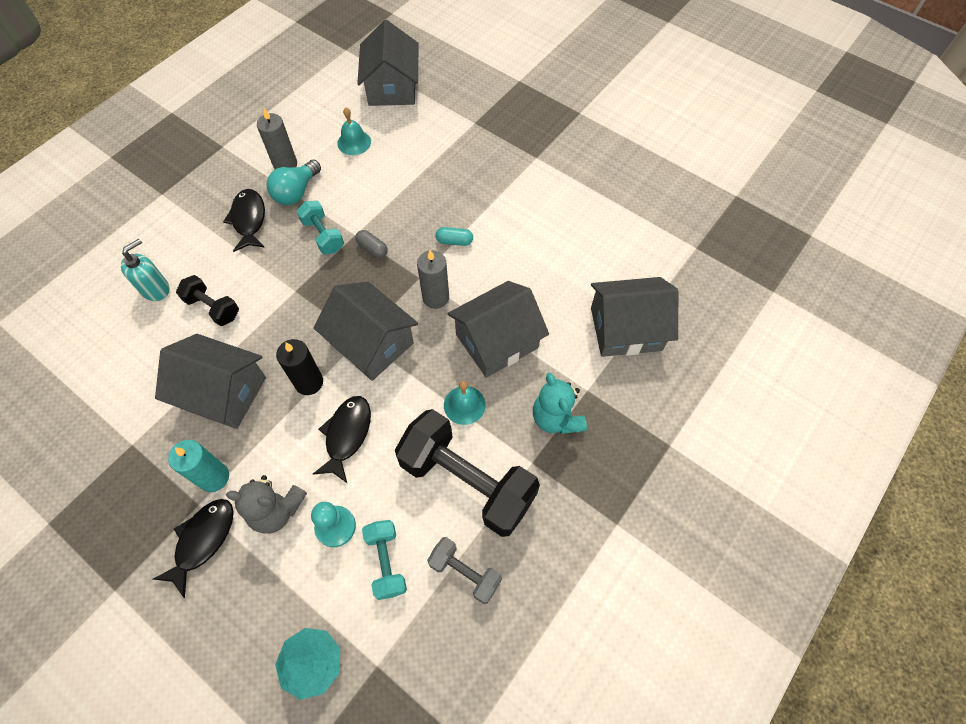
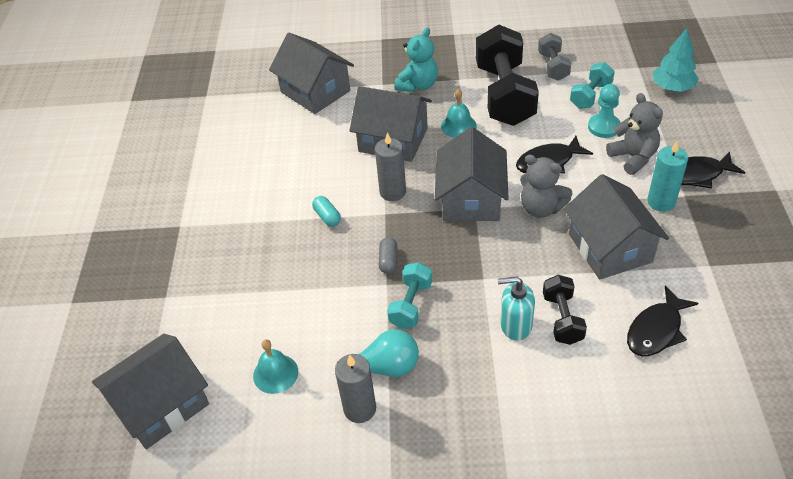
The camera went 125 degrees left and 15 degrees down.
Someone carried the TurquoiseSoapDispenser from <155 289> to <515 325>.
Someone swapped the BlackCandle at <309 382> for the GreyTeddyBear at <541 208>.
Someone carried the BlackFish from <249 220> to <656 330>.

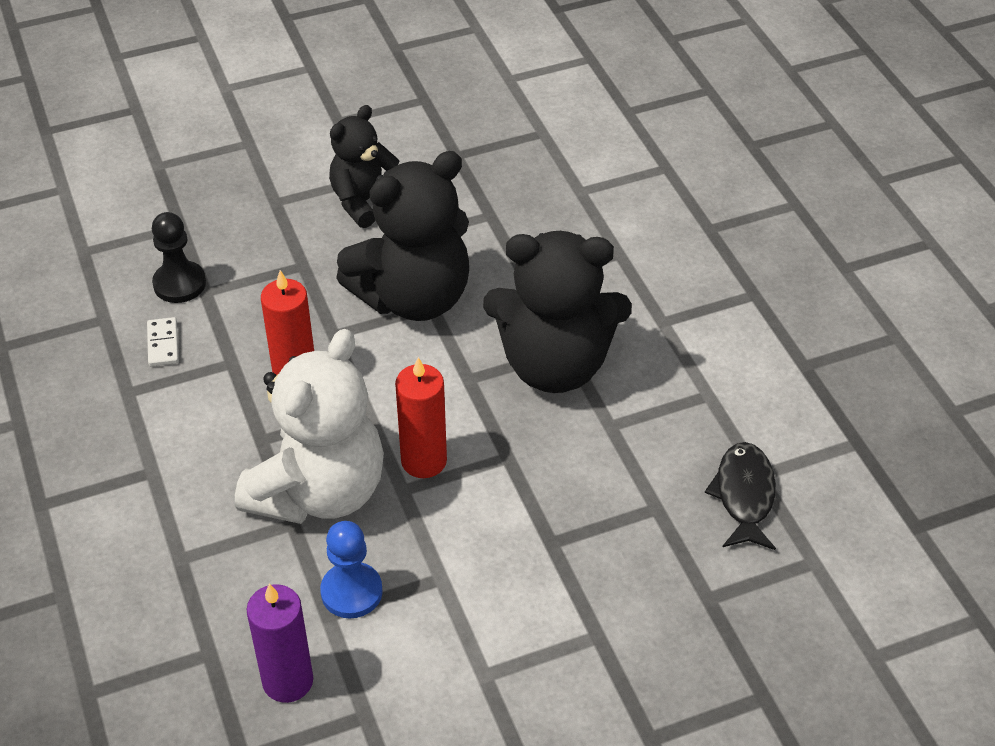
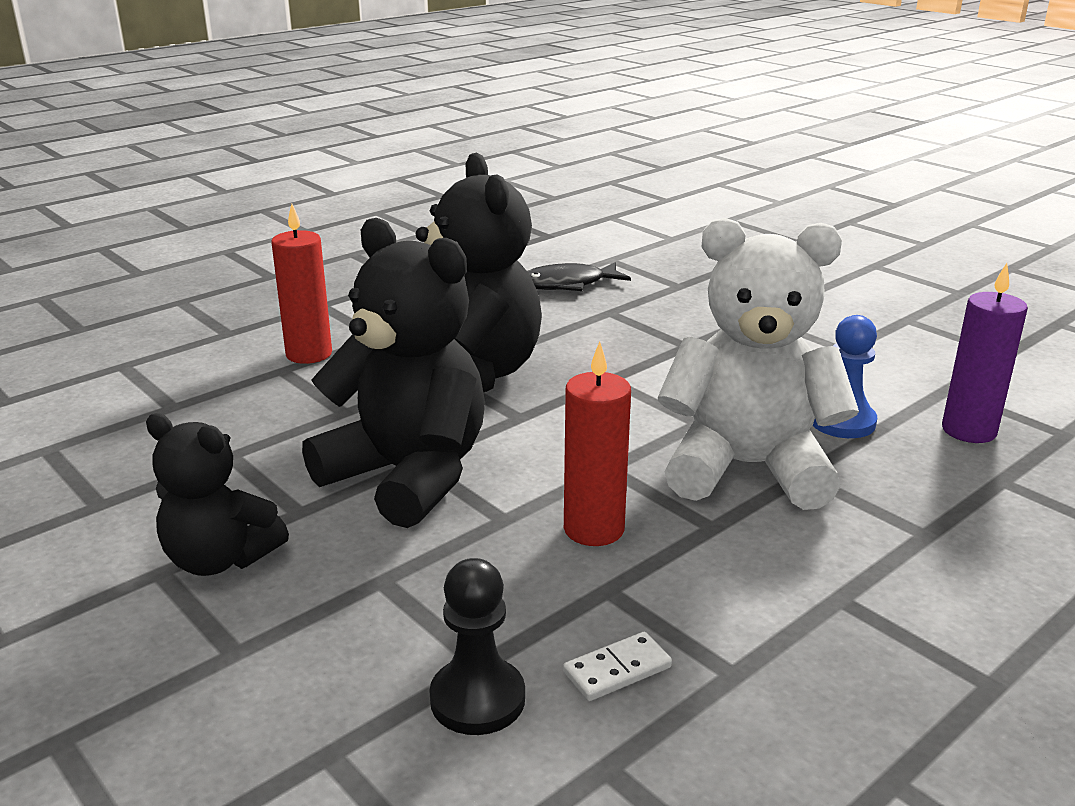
The camera went 110 degrees left and 20 degrees down.
Someone carried the RedCandle from <424 461> to <309 354>.

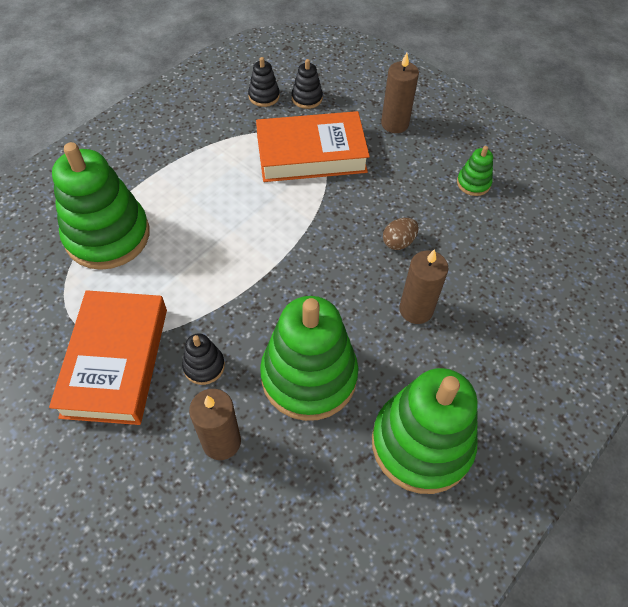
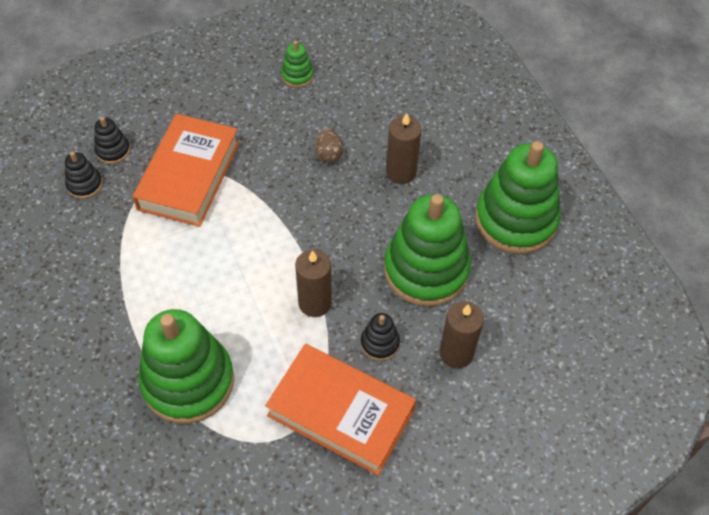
The camera went 65 degrees left and 0 degrees up.
Someone carried the BrownCandle from <394 124> to <315 303>.

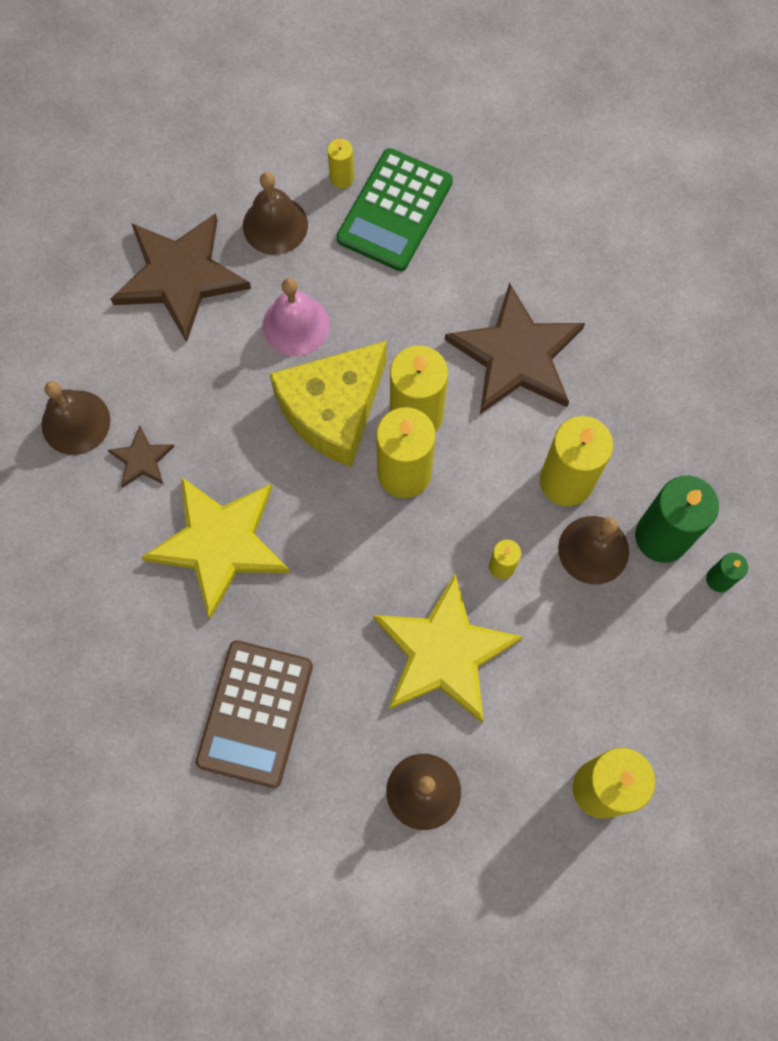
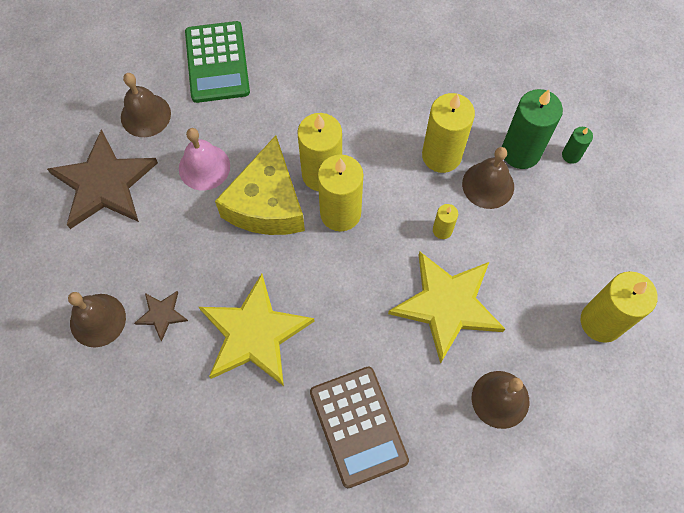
The camera went 35 degrees left and 5 degrees down.
Someone took away the YellowCandle at <342 178>.
Someone took away the BrownStar at <516 355>.

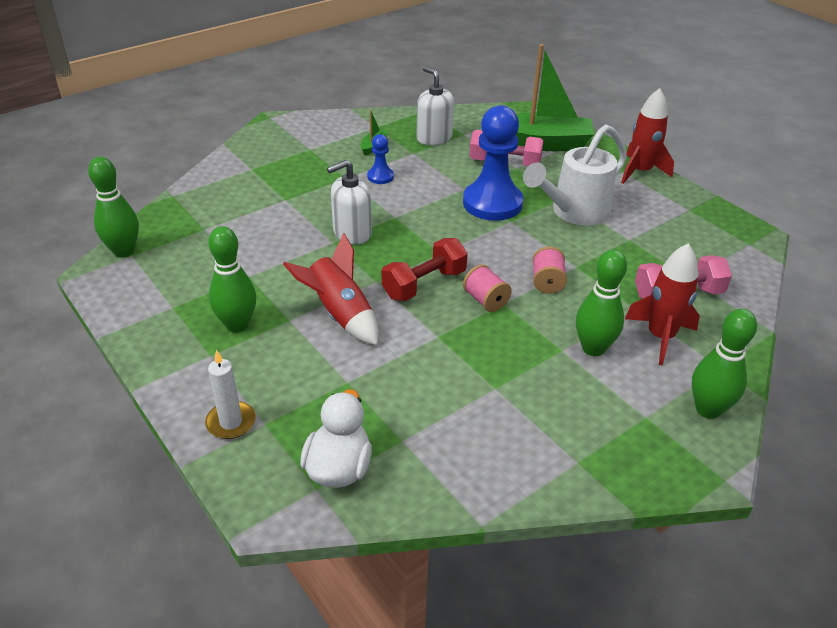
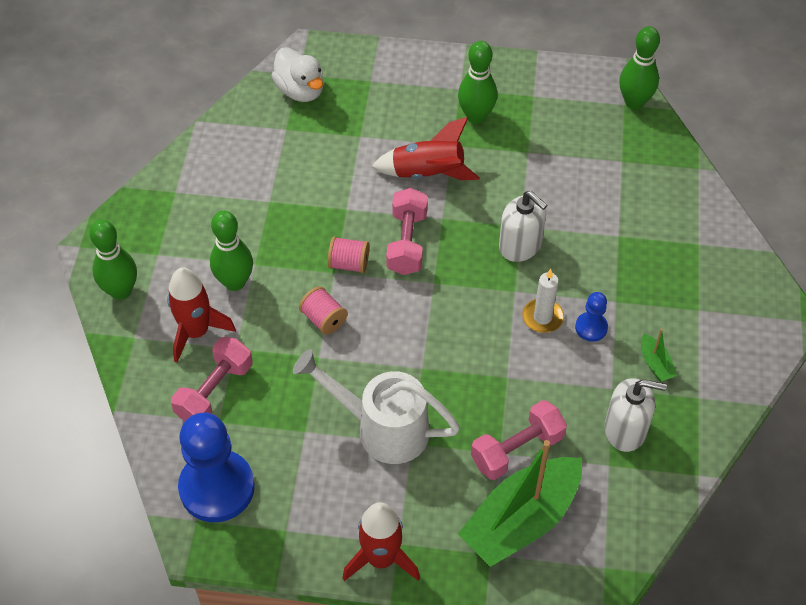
The camera went 135 degrees right and 15 degrees up.
Someone carried the BluePawn from <492 203> to <217 487>.
Someone rotated the WhiteWateringCan at <574 212> by 75 degrees counterclockwise.
Someone repainted the RedDumbbell at <424 284>, which became the PinkDumbbell at <407 243>.
Someone rotated the WhiteSoapDispenser at <352 233> by 120 degrees clockwise.
Someone carried the WhiteCandle from <231 422> to <542 317>.

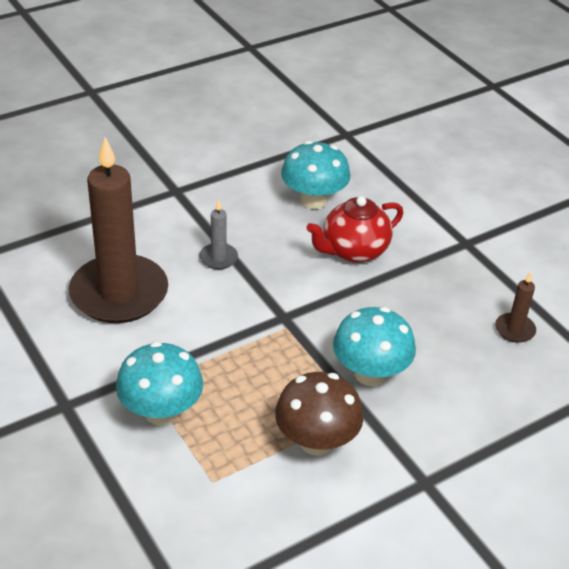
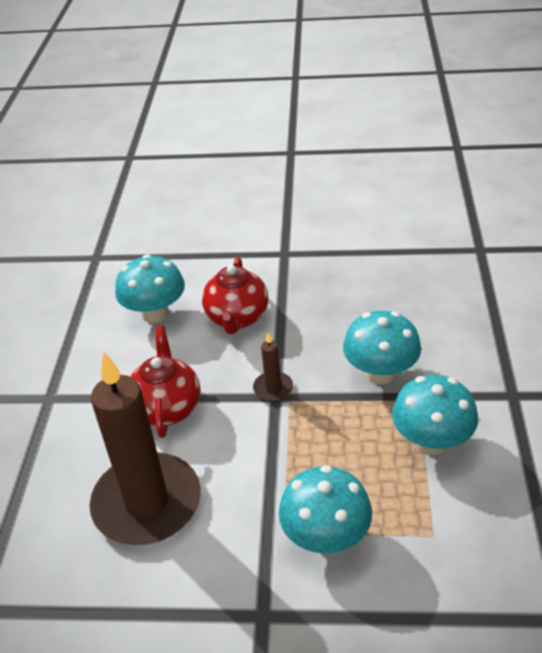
The camera went 50 degrees left and 0 degrees up.
Someone swapped the GreyCandle at <218 258> for the RedTeapot at <167 407>.
Someone carried the BrownCandle from <514 330> to <273 388>.
Someone repainted the BrownMushroom at <316 441>, which became the TurquoiseMushroom at <431 441>.

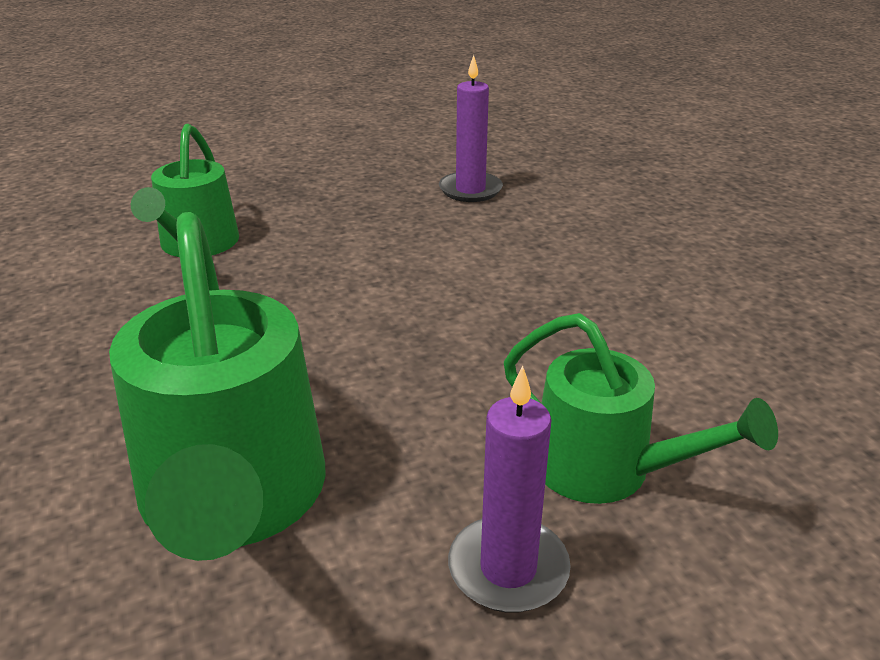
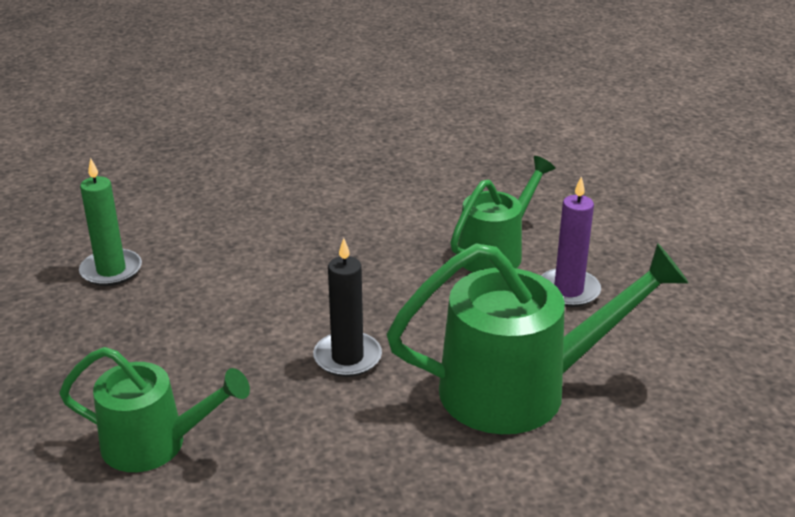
The camera went 85 degrees left and 0 degrees up.
Someone repainted the PurpleCandle at <470 190>, which became the GreenCandle at <111 270>.
Someone put down the BlackCandle at <347 357>.

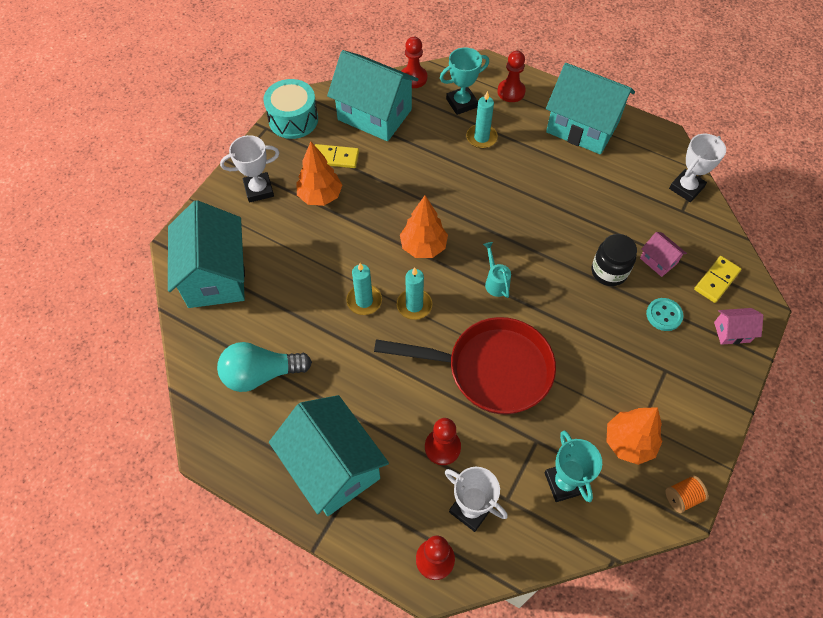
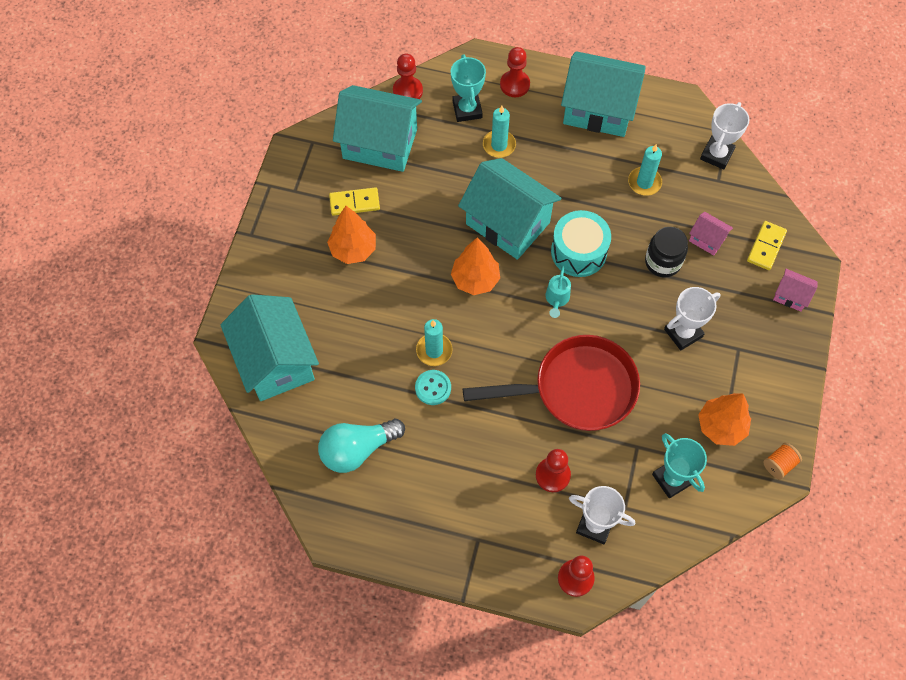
The camera went 15 degrees left and 5 degrees up.
Someone carried the TurquoiseButton from <664 315> to <433 388>.
Someone rotated the TurquoiseTrophy at <461 103> by 60 degrees counterclockwise.
Someone carried the TurquoiseHouse from <333 467> to <508 223>.
Someone rotated the TurquoiseWateringCan at <495 282> by 135 degrees counterclockwise.
Someone carried the TurquoiseDrum from <293 119> to <578 252>.
Someone carried the TurquoiseCandle from <414 305> to <644 182>.
Someone carried the WhiteTrophy from <259 190> to <683 333>.
Someone rotated the PinkHouse at <732 332> by 45 degrees clockwise.

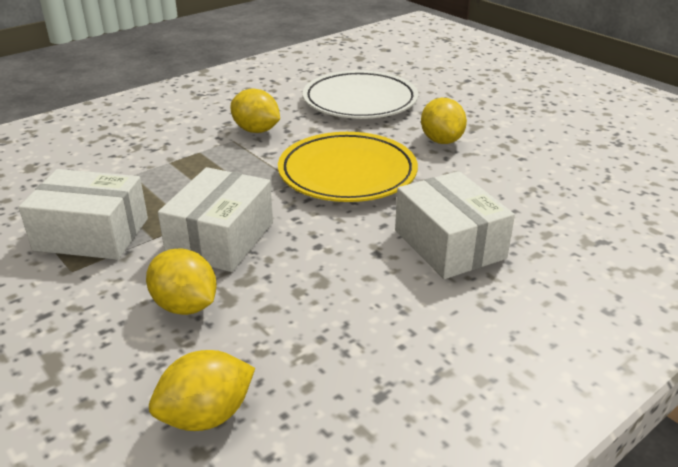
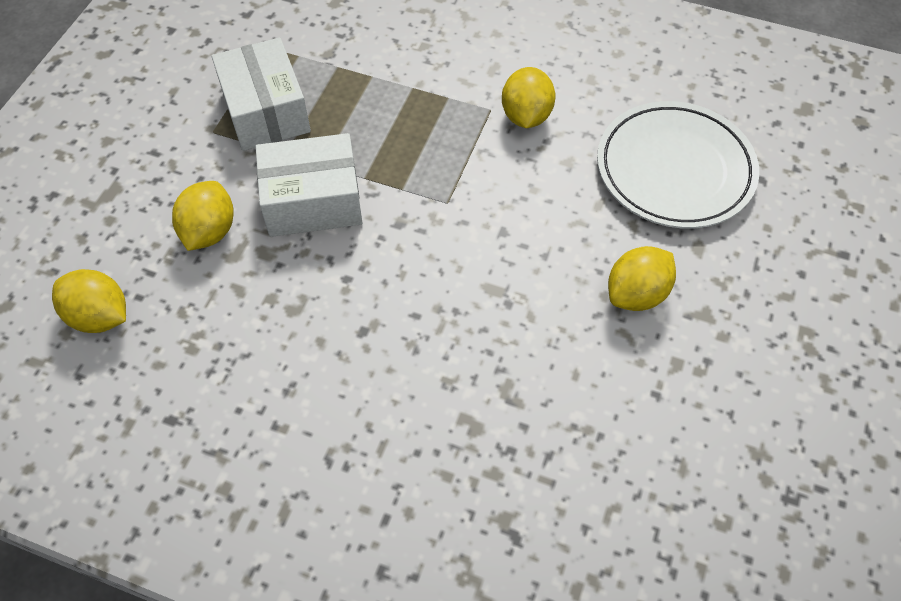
The camera went 60 degrees right and 25 degrees up.
Someone took away the YellowPlate at <347 173>.
Someone took away the WhiteBox at <449 244>.

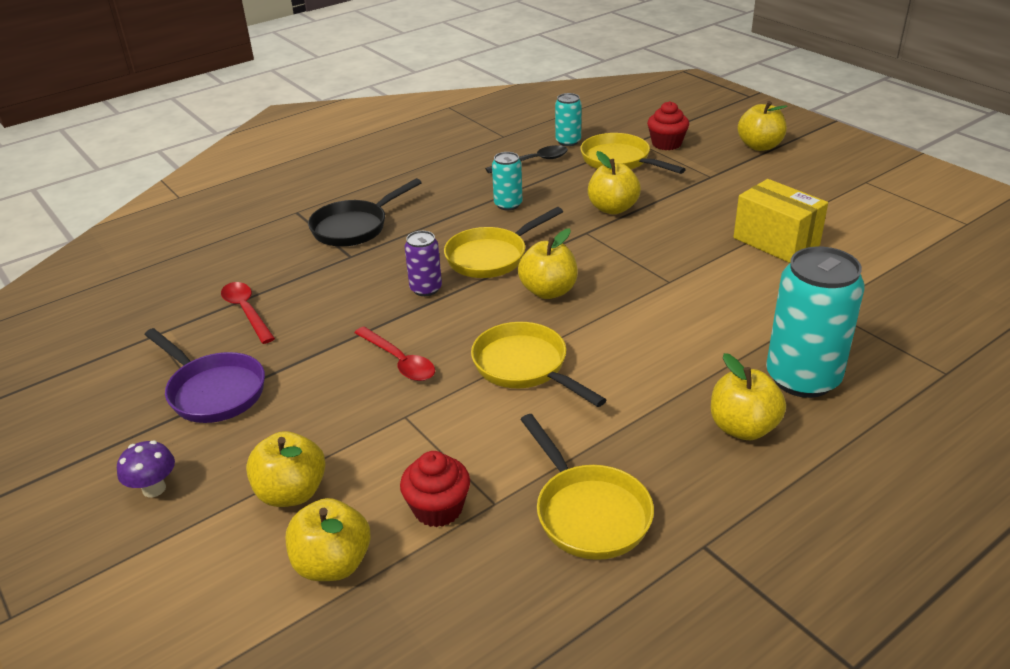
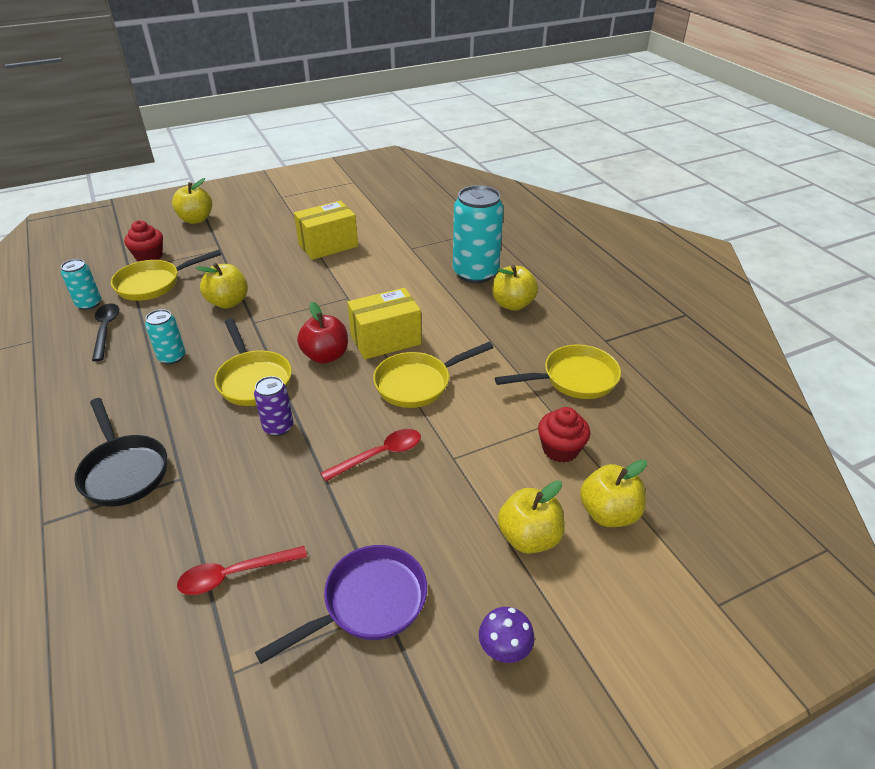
The camera went 80 degrees left and 5 degrees up.
Someone repainted the YellowApple at <548 291>, which became the RedApple at <326 356>.
Someone put down the YellowBox at <385 340>.

